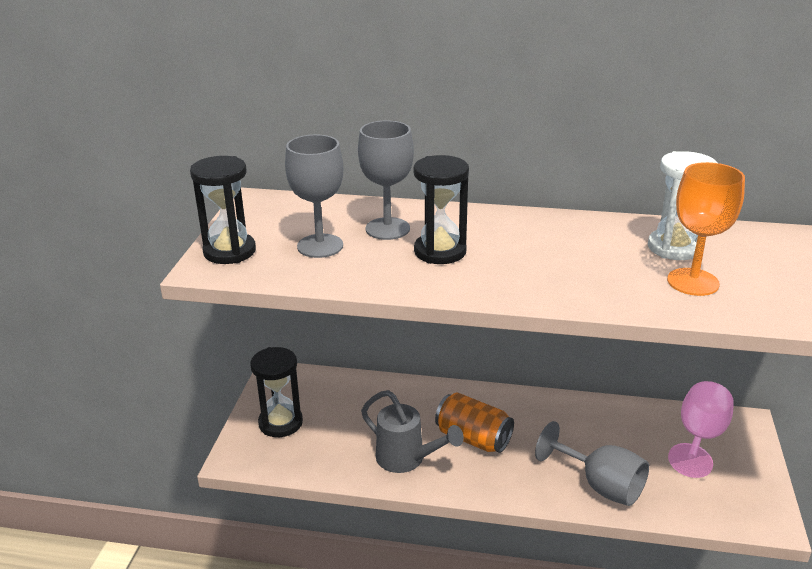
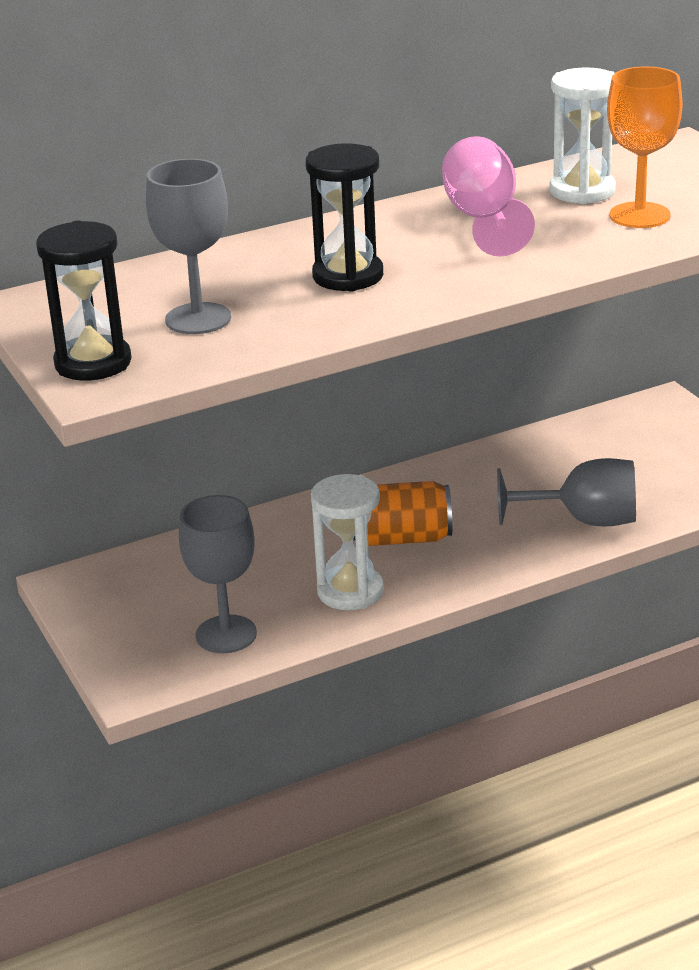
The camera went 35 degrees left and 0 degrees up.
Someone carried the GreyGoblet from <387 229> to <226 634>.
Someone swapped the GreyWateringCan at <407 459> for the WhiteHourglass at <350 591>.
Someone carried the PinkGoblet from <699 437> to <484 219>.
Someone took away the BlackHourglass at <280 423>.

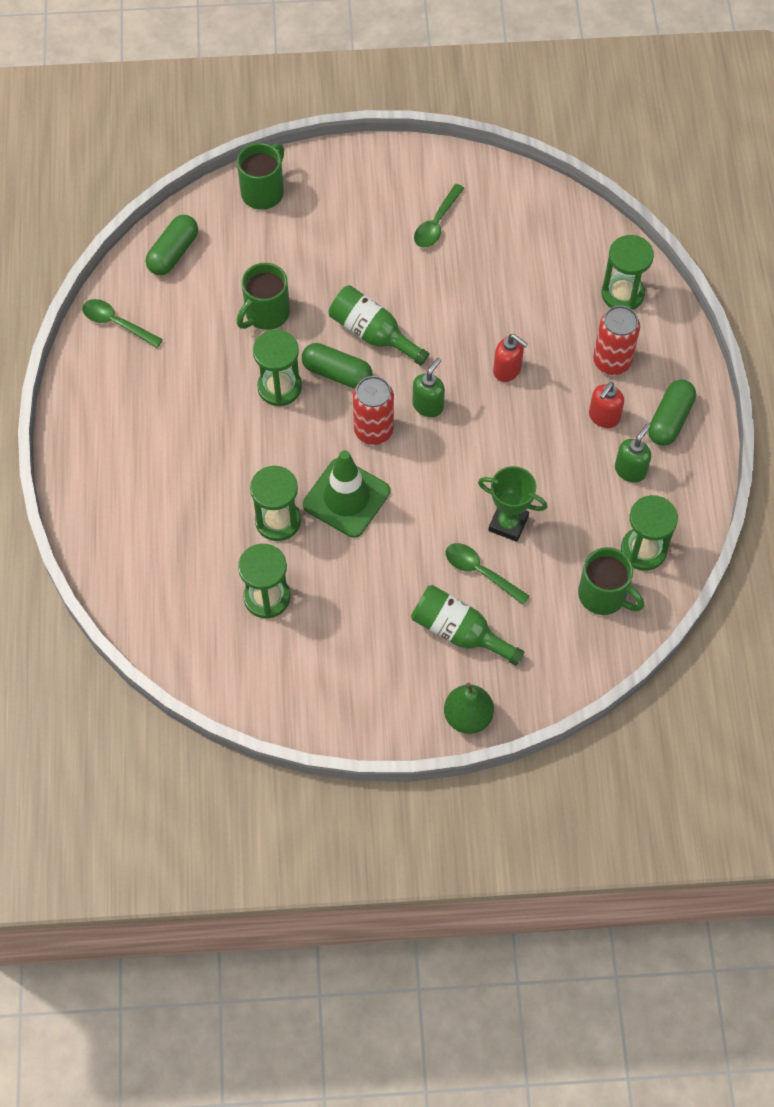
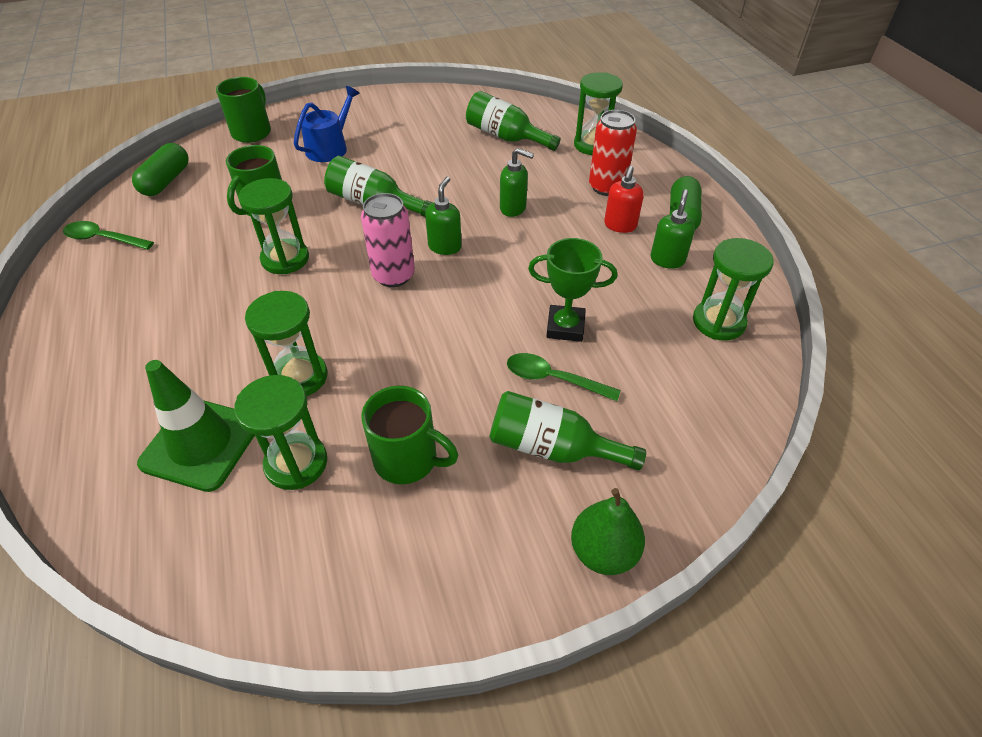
The camera went 15 degrees left and 15 degrees down.
Someone carried the GreenTrafficCone from <346 498> to <201 444>.
Someone put down the BlueWateringCan at <330 147>.
Someone repainted the RedCan at <373 430>, which became the PinkCan at <393 275>.
Someone carried the GreenMug from <604 595> to <408 459>.
Someone put down the GreenBottle at <505 138>.
Someone repainted the RedSoapDispenser at <507 370>, which became the GreenSoapDispenser at <513 208>.
Someone took away the GreenCapsule at <337 373>.
Someone took away the GreenSpoon at <436 223>.

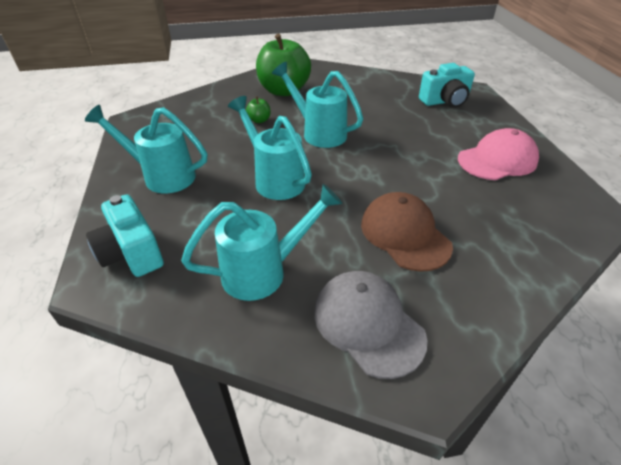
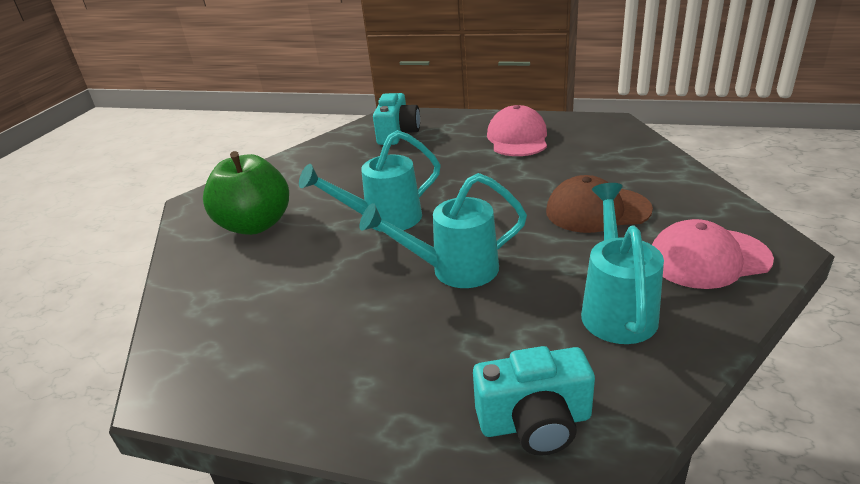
The camera went 60 degrees left and 10 degrees down.
Someone repainted the GreyCap at <368 324>, which became the PinkCap at <708 258>.
Someone took away the TurquoiseWateringCan at <161 176>.
Someone took away the GreenApple at <259 120>.

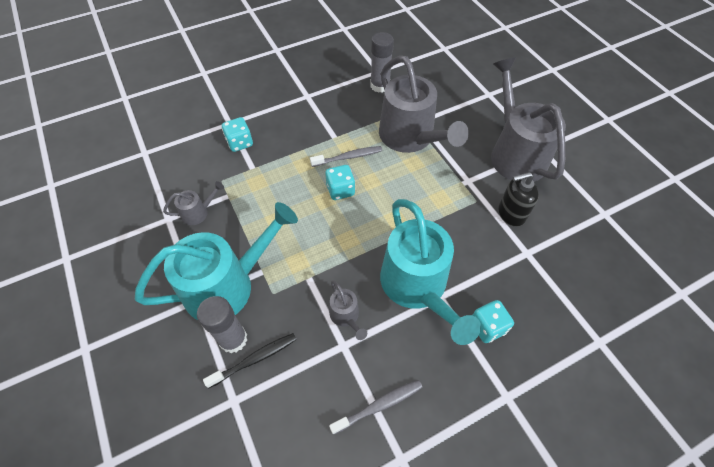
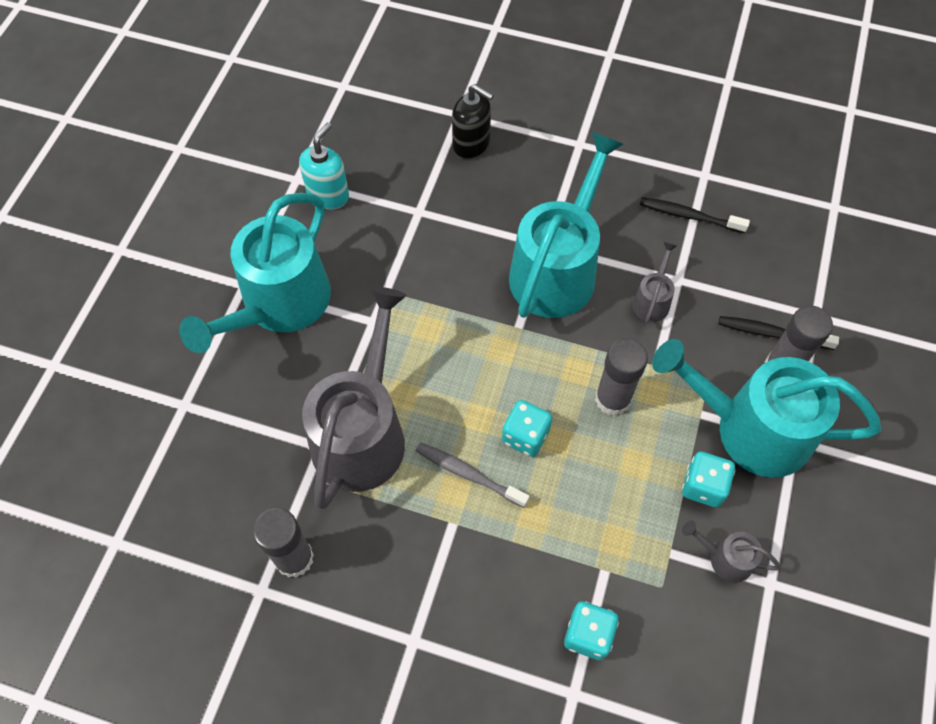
The camera went 135 degrees left and 5 degrees up.
Someone repainted the GreyWateringCan at <515 153>, which became the TurquoiseWateringCan at <279 304>.
Someone put down the TurquoiseSoapDispenser at <328 195>.
Someone carried the BlackSoapDispenser from <511 214> to <471 144>.
Someone put down the GreyGlueStick at <612 399>.
Someone repainted the GreyToothbrush at <379 405>, which became the BlackToothbrush at <689 216>.
Someone carried the TurquoiseDice from <487 327> to <703 486>.

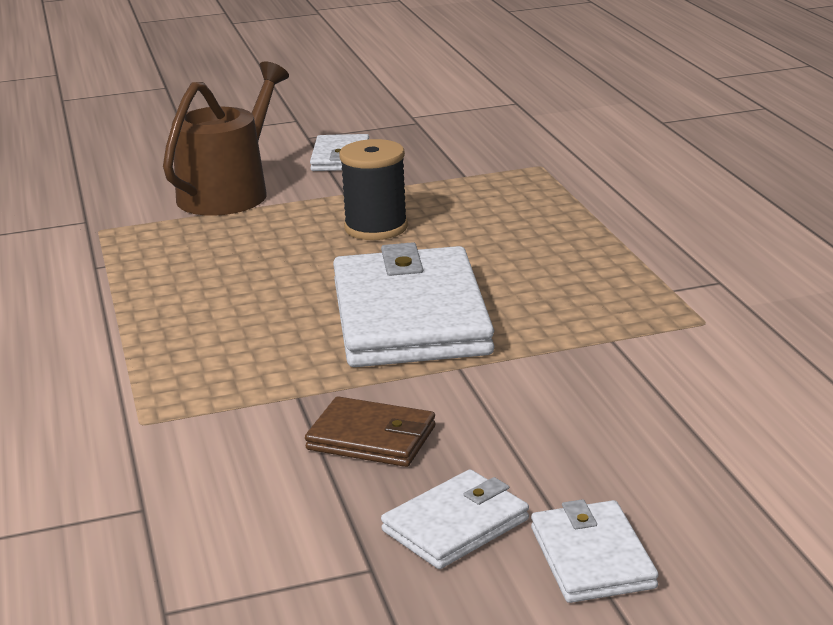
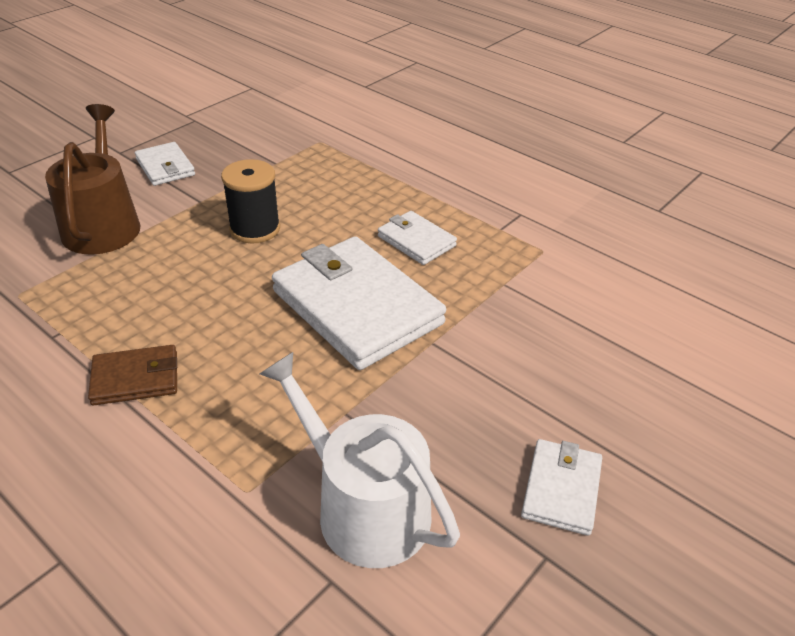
The camera went 35 degrees left and 15 degrees up.
Someone carried the BrownWallet from <372 438> to <136 378>.
Someone put down the WhiteWateringCan at <363 506>.
Someone carried the WhiteWallet from <592 557> to <416 241>.

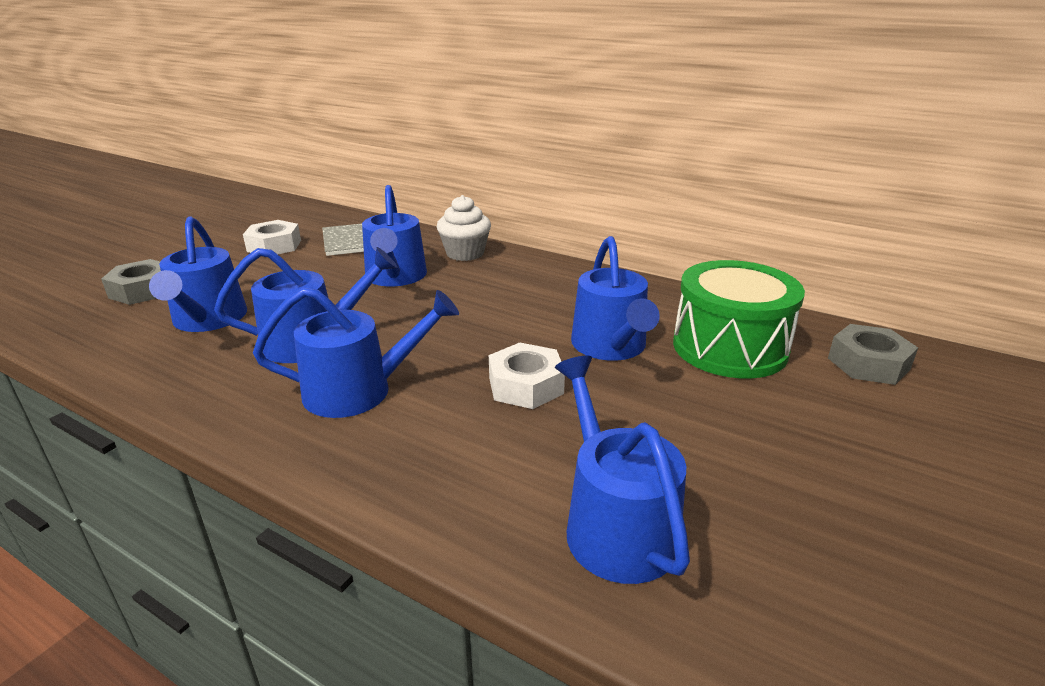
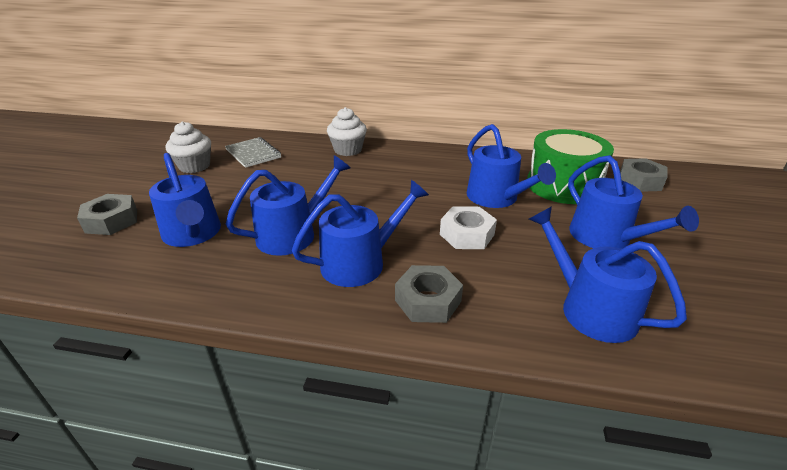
The camera went 20 degrees left and 5 degrees up.
Someone swapped the WhiteNut at <274 246> for the WhiteCupcake at <194 166>.
Someone put down the GreyNut at <428 301>.
Someone carried the BlueWateringCan from <395 277> to <605 237>.

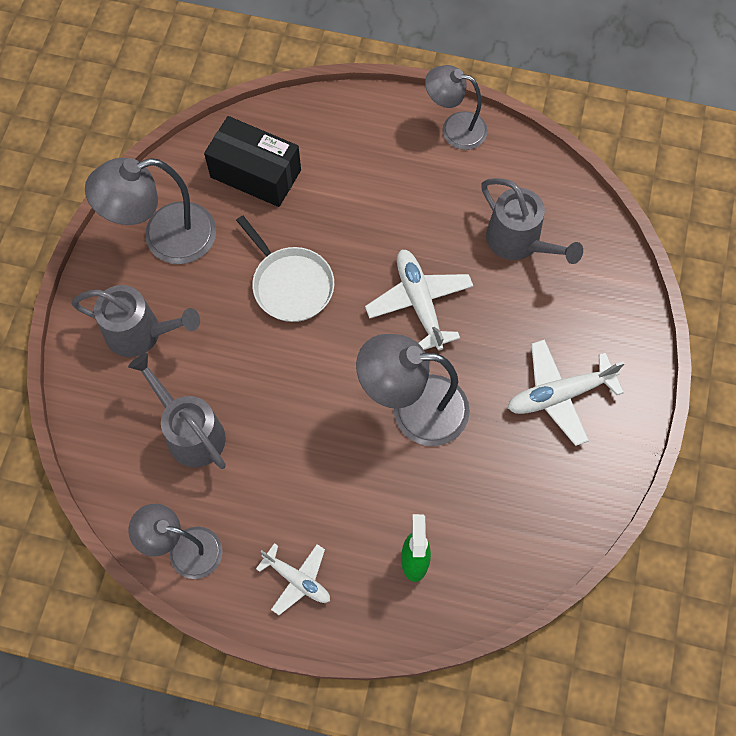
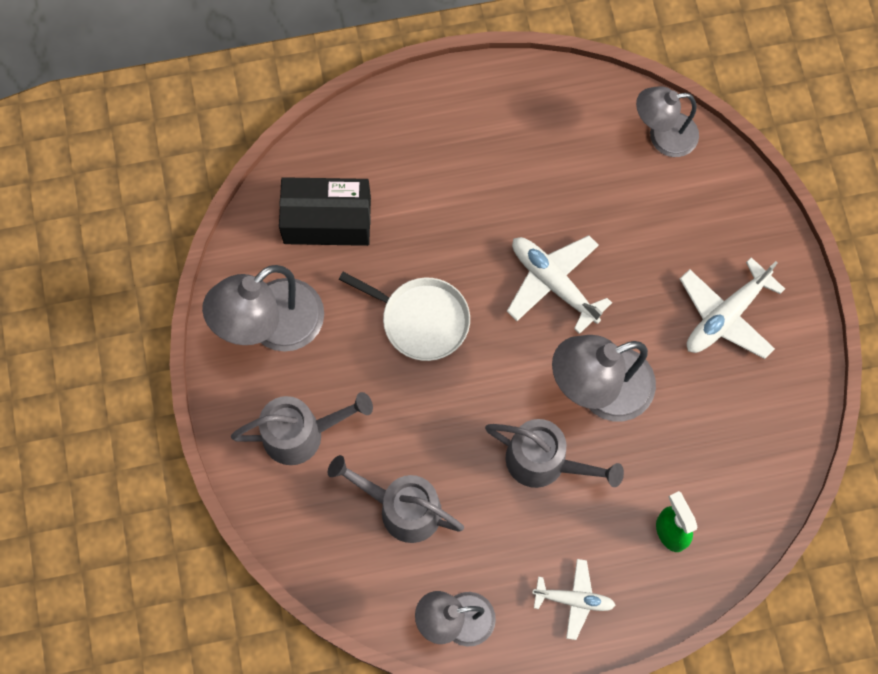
The camera went 25 degrees left and 5 degrees up.
Someone carried the GreyWateringCan from <519 242> to <545 462>.
Someone carried the GreyLamp from <454 128> to <663 136>.

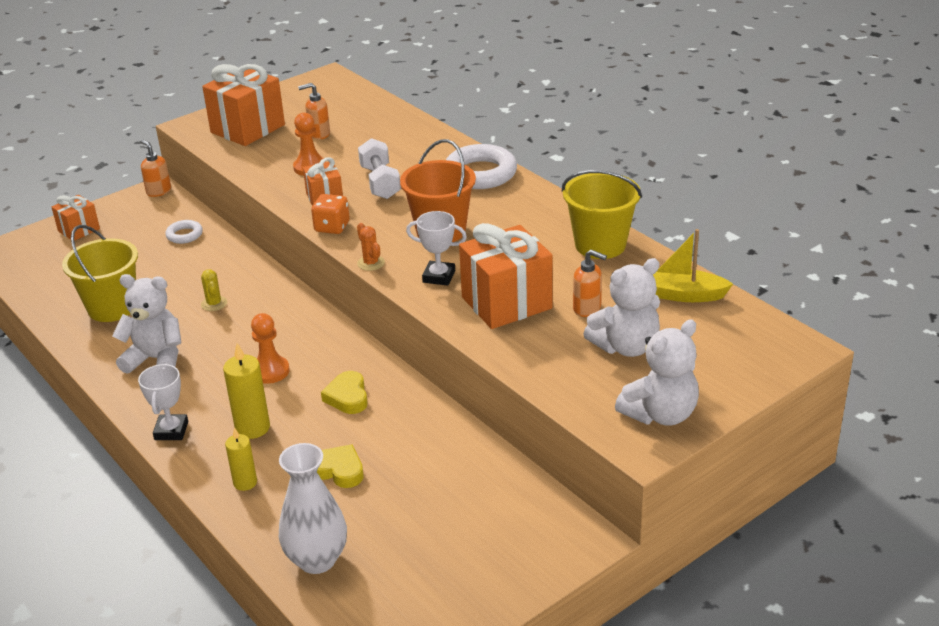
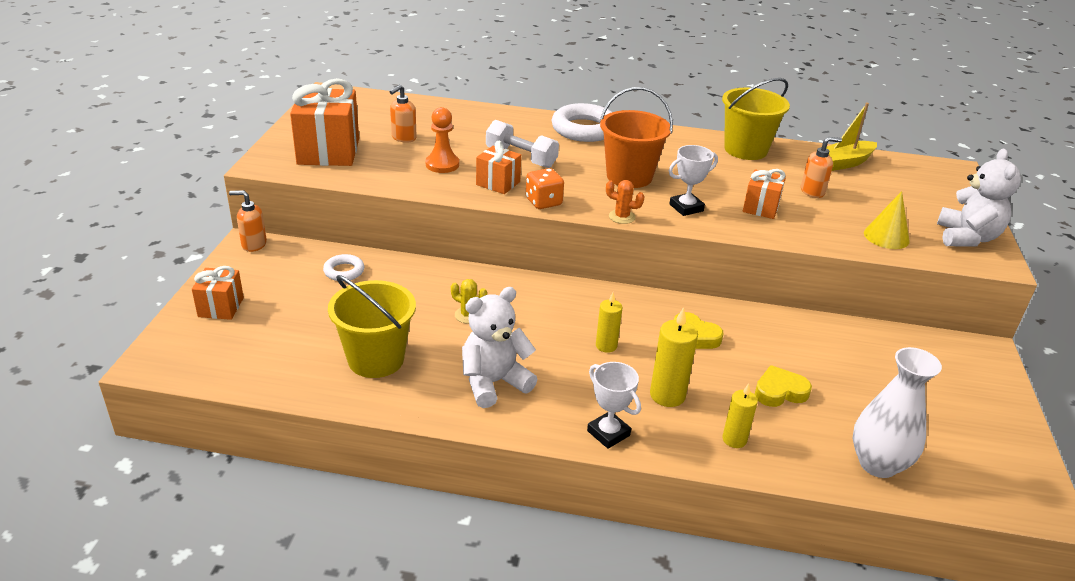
The camera went 45 degrees left and 0 degrees up.
Someone swapped the OrangePawn at <270 371> for the YellowCandle at <606 346>.
Someone scaled the OrangeGift at <506 303> by 0.55.
Someone put down the YellowCone at <886 237>.
Someone took away the WhiteTeddyBear at <626 346>.

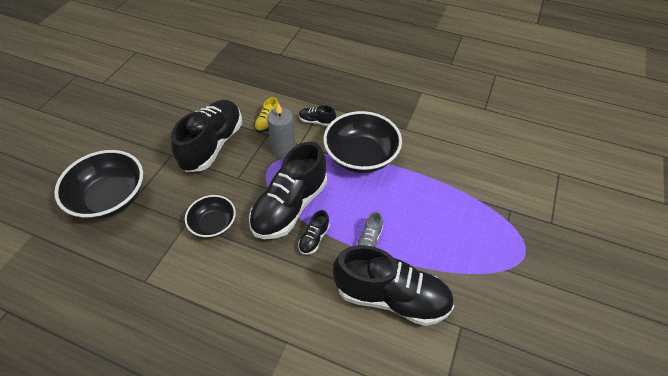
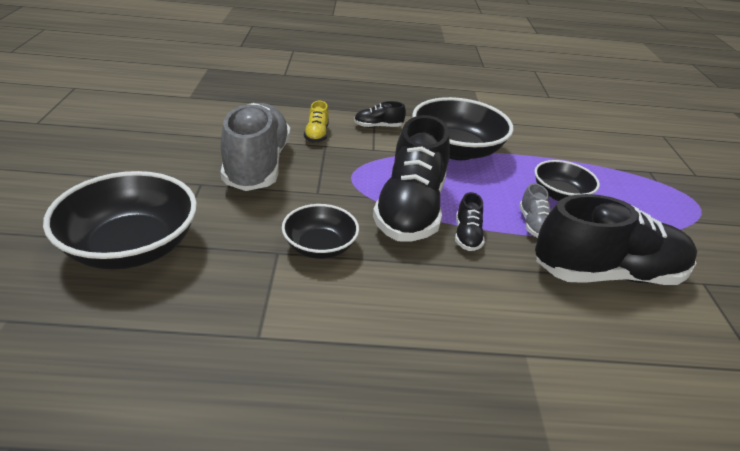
The camera went 25 degrees left and 15 degrees down.
Someone repainted the BlackShoe at <213 145>, which became the GreyShoe at <257 165>.
Someone put down the BlackBowl at <560 194>.
Someone took away the GreyCandle at <284 150>.

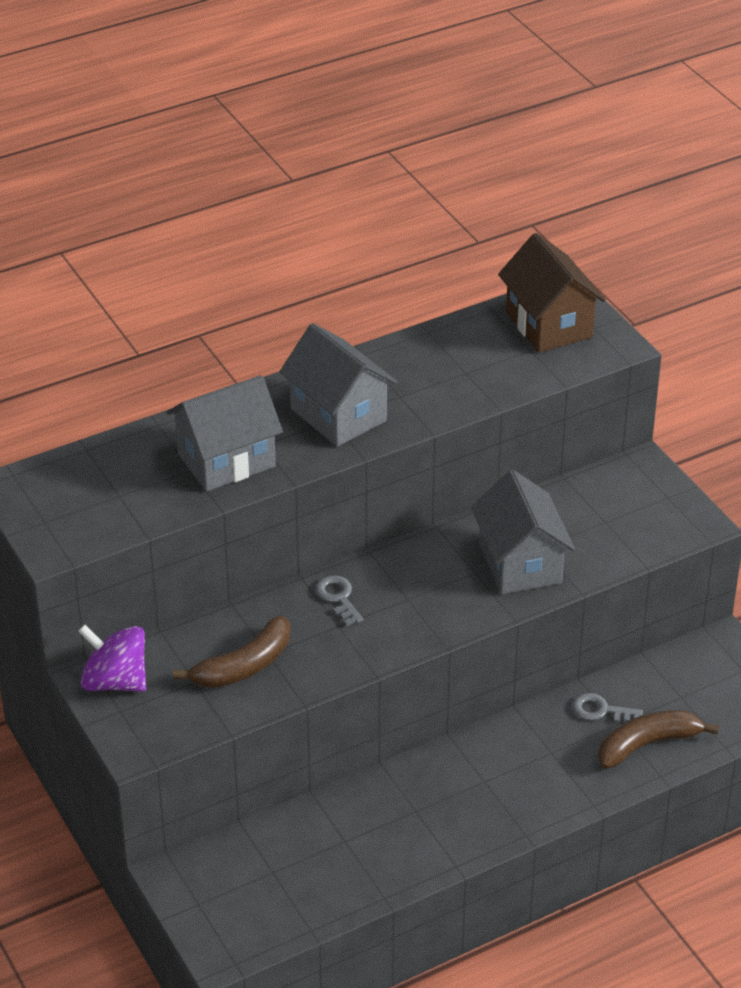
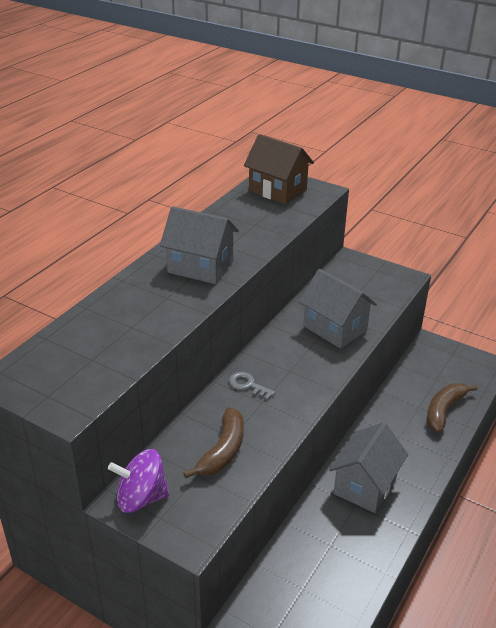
The camera went 30 degrees left and 5 degrees down.
Someone carried the GreyHouse from <226 460> to <365 485>.
Someone took away the GreyKey at <601 710>.

